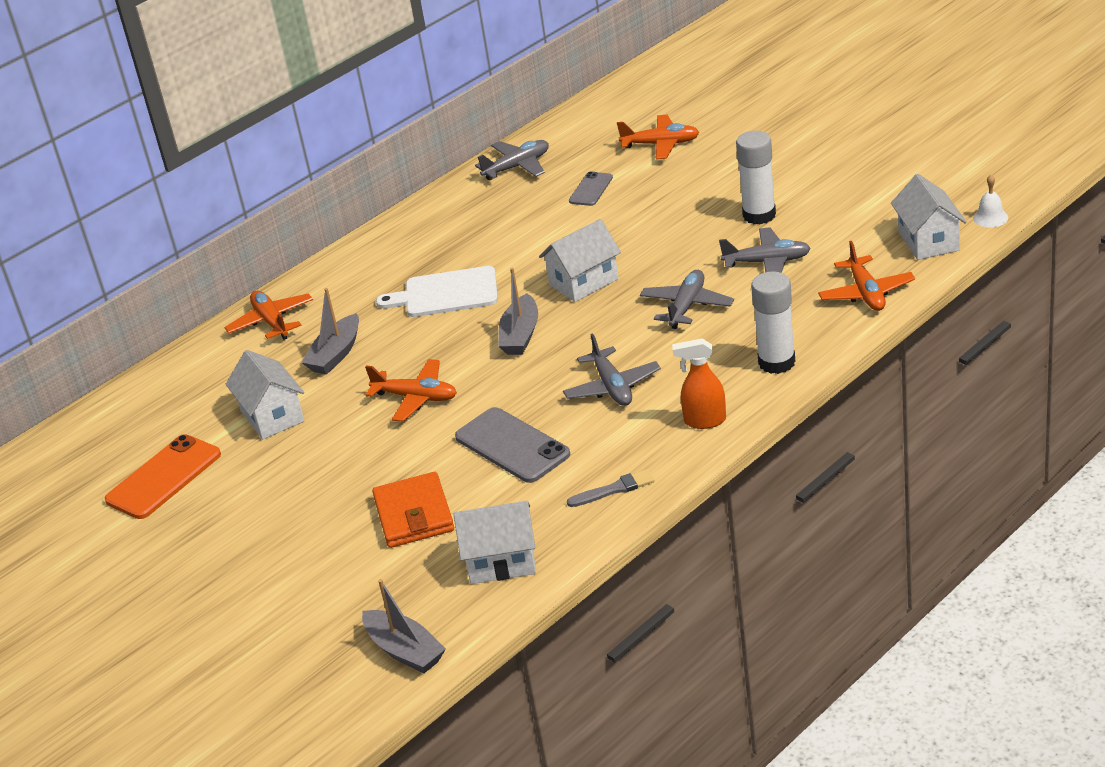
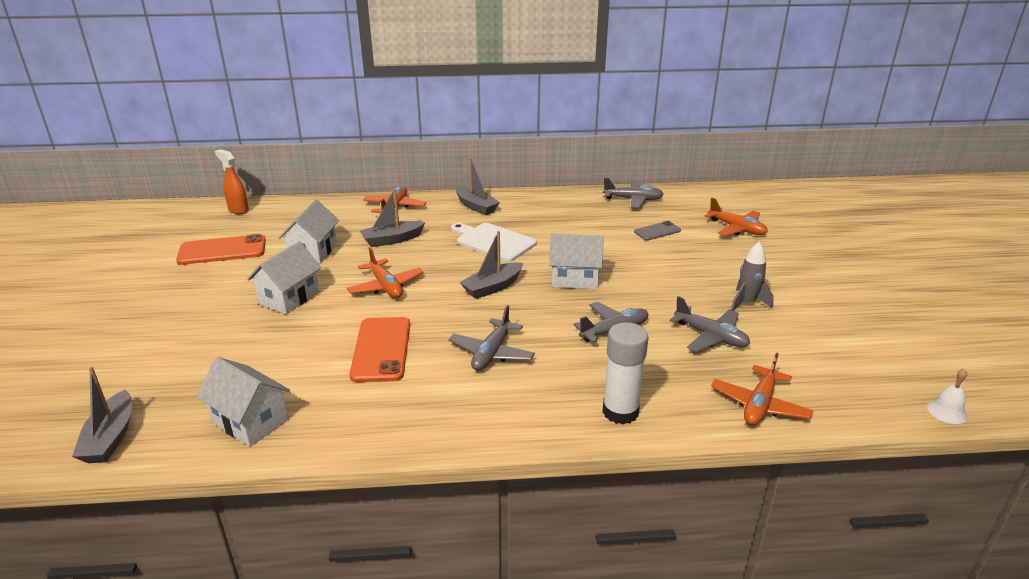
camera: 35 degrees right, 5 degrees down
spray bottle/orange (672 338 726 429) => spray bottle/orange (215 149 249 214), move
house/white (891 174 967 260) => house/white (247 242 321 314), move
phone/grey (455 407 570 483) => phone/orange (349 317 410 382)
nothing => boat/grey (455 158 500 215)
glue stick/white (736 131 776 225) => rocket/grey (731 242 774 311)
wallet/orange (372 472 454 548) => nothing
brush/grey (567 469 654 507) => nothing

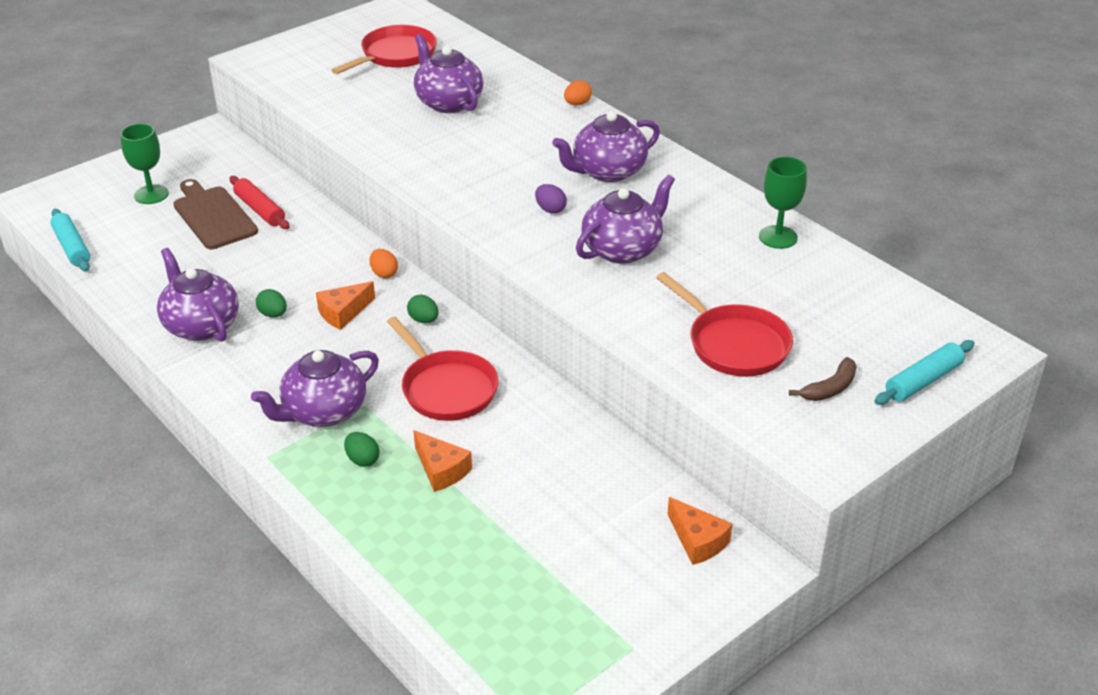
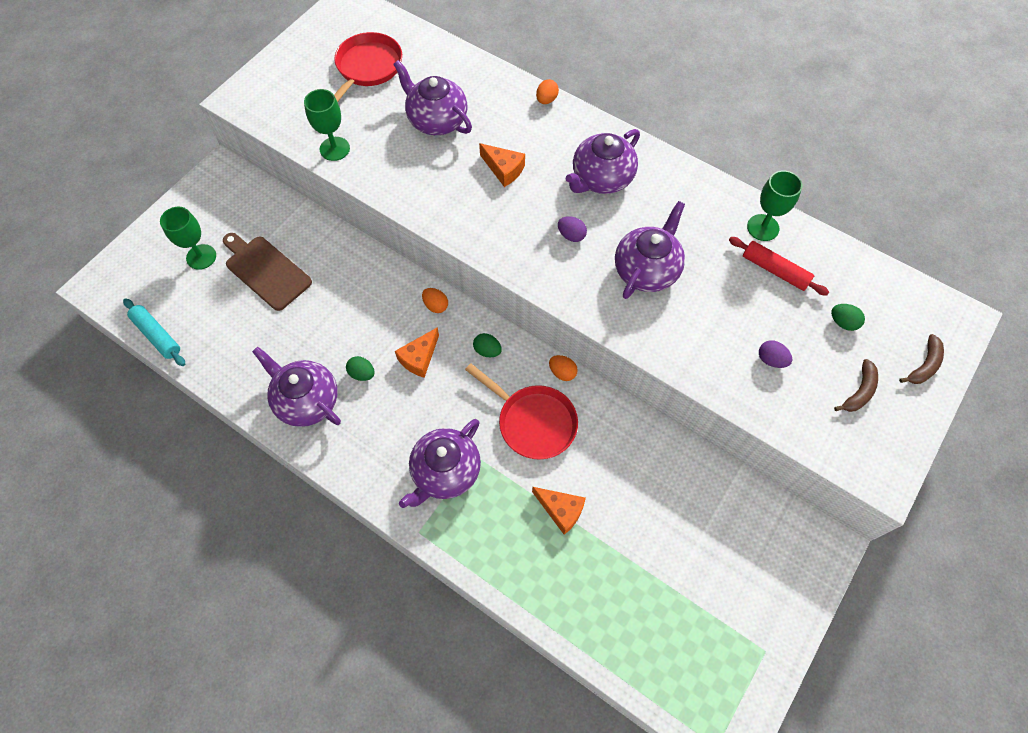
camera: 15 degrees left, 25 degrees up
nothing => goblet/green (304 89 350 161)
cheese/orange (668 497 732 565) => cheese/orange (479 143 525 187), move
nothing => egg/orange (549 355 578 381)
rolling pin/red (230 176 289 229) => rolling pin/red (729 237 829 296), move
pan/red (656 272 793 377) => egg/purple (759 340 792 368)
egg/green (344 432 380 467) => egg/green (831 304 865 331), move
rolling pin/turquoise (874 340 975 405) => banana/brown (899 334 944 384)

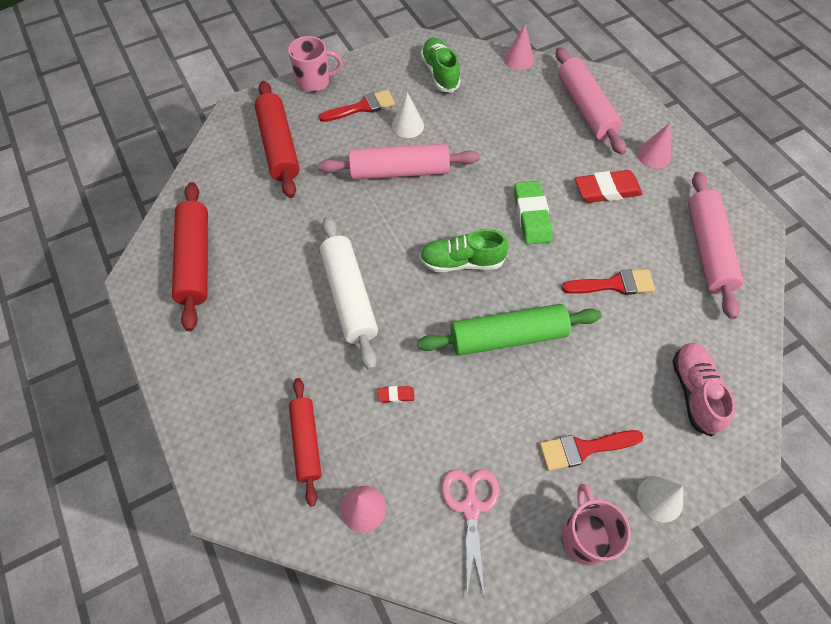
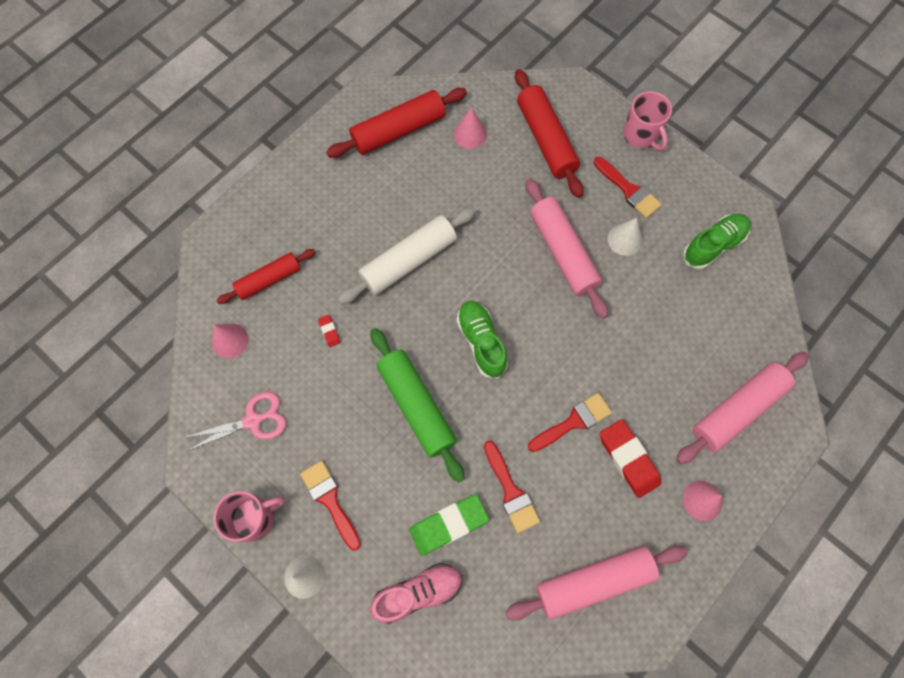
camera: 70 degrees right, 10 degrees up
eraser/green (514 181 552 245) => eraser/green (409 494 489 556), move
cone/pink (504 25 534 70) => cone/pink (454 107 487 149), move
rolling pin/red (255 81 300 198) => rolling pin/red (515 69 584 198), 75 degrees counterclockwise
nothing => brush/red (528 393 612 452)

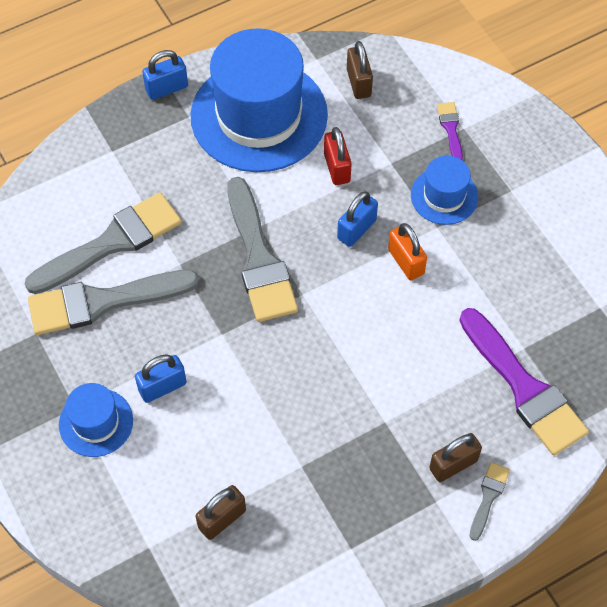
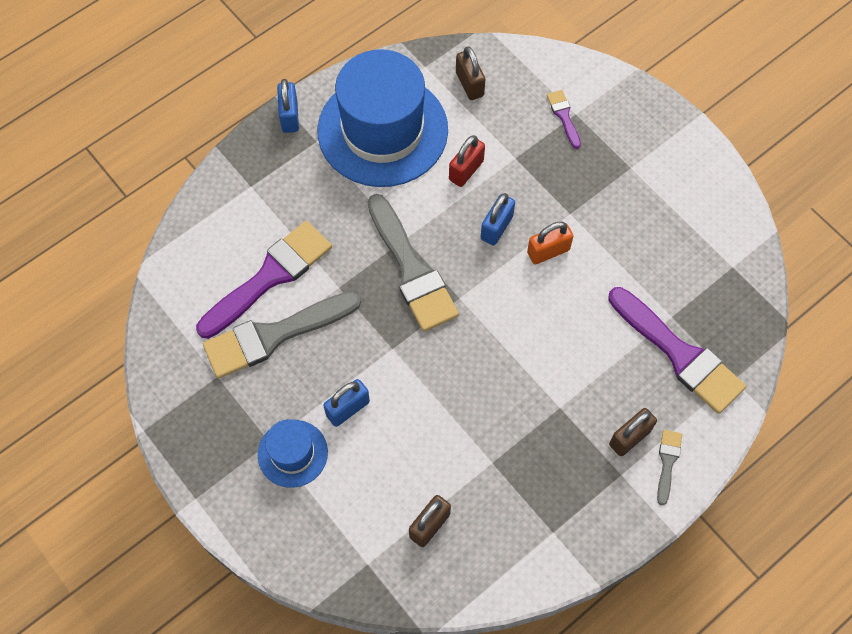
camera: 10 degrees left, 5 degrees up
brush/grey (25 192 182 294) => brush/purple (196 221 332 339)
padlock/blue (142 50 188 100) => padlock/blue (277 79 299 133), 60 degrees counterclockwise
padlock/red (324 127 352 185) => padlock/red (449 135 485 187), 60 degrees clockwise
padlock/orange (388 223 427 280) => padlock/orange (527 221 573 264), 75 degrees counterclockwise
hat/blue (411 156 478 225) => nothing

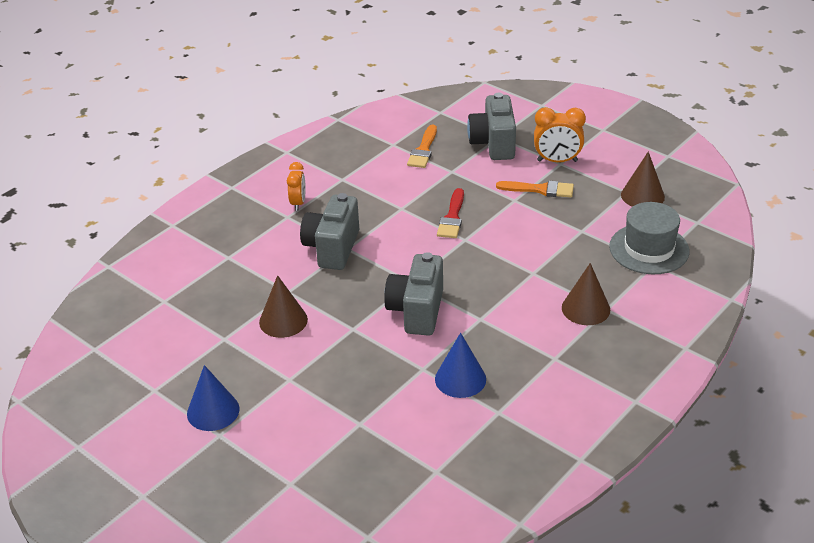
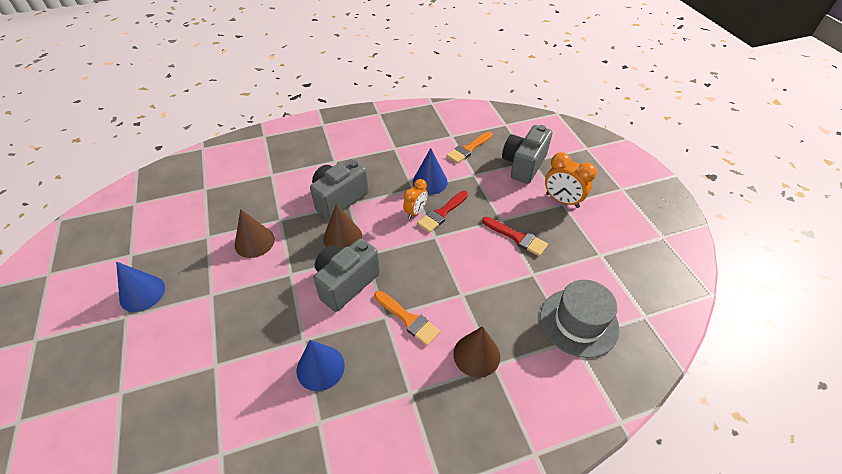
camera: 30 degrees right, 10 degrees up
cone/brown (621 151 665 207) => cone/brown (323 204 362 250), move
brush/orange (496 181 574 197) => brush/orange (374 291 440 346), move
clock/orange (287 162 306 211) => clock/orange (403 179 428 219), move
nothing => cone/blue (413 148 448 195)
nothing => brush/red (482 217 548 256)

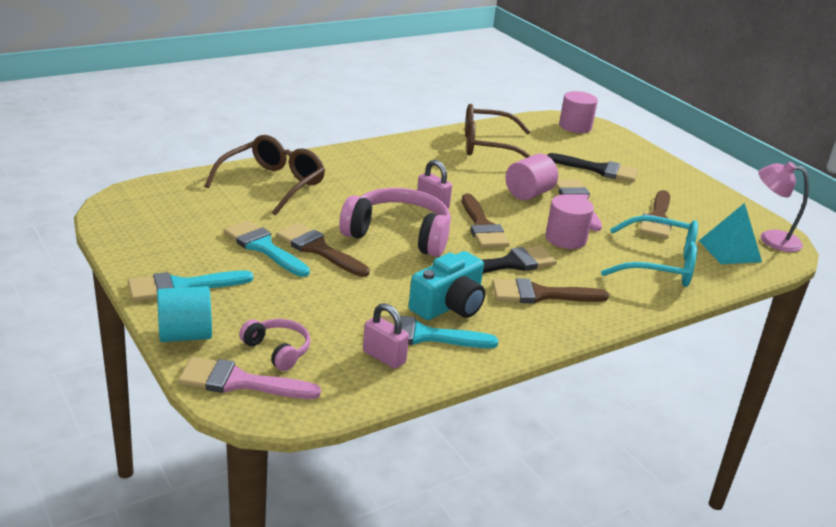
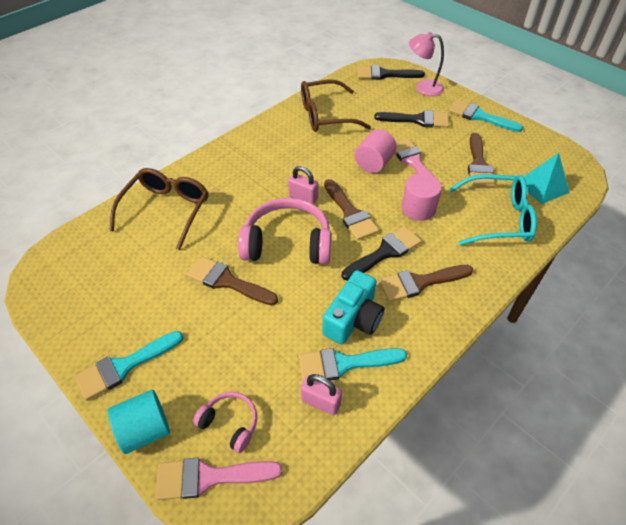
camera: 10 degrees left, 20 degrees up
cylinder/pink (559 91 598 133) => brush/black (357 65 425 80)
lamp/pink (759 162 809 252) => lamp/pink (409 32 444 96), move
brush/turquoise (223 220 310 277) => brush/turquoise (449 100 523 132), move

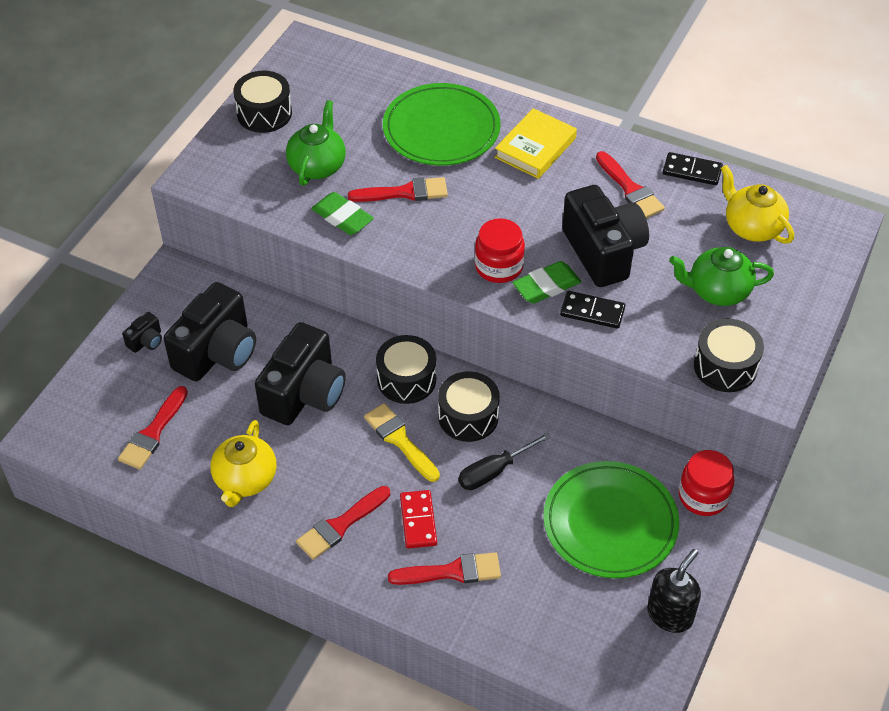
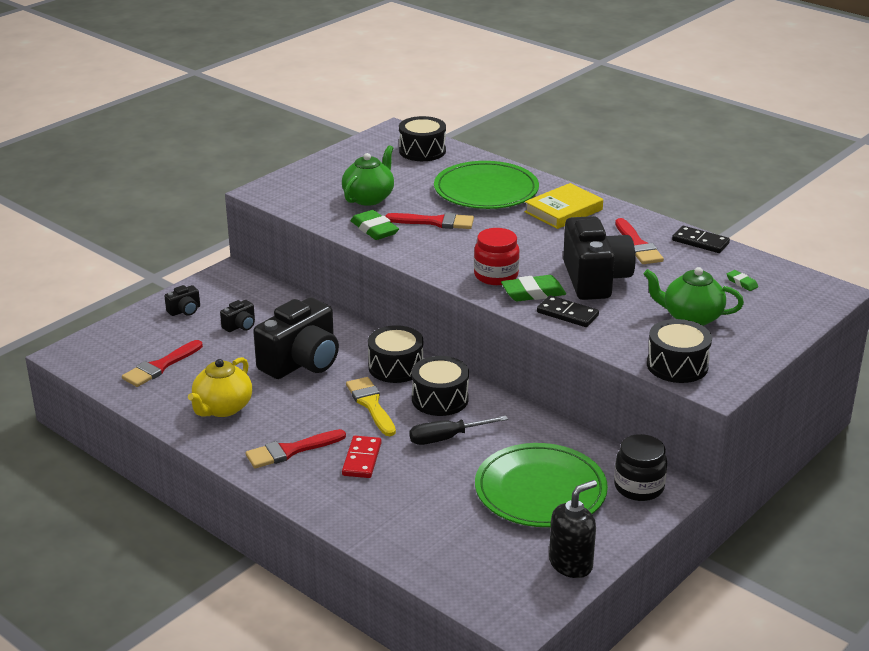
camera: 15 degrees right, 20 degrees down
camera/black (164 282 256 381) => camera/black (220 300 255 332), x0.43
drum/black (233 71 292 133) => drum/black (399 116 446 161), move
jar/red (679 450 734 516) => jar/black (614 434 667 501)
teapot/yellow (721 165 794 244) => eraser/green (727 270 758 291)
brush/red (388 552 501 585) => nothing

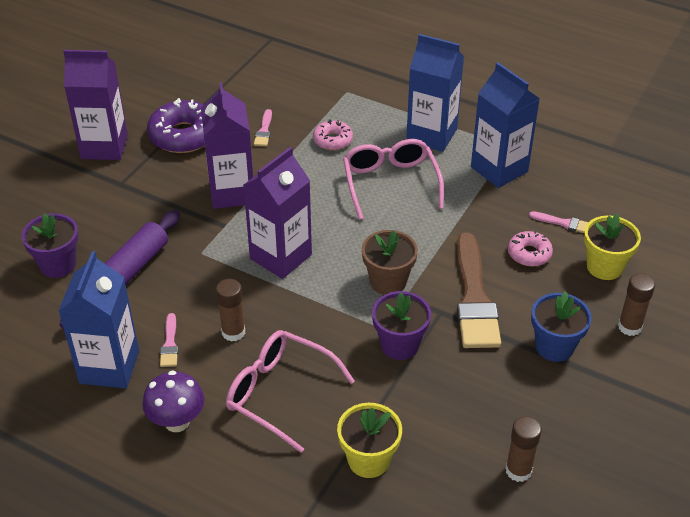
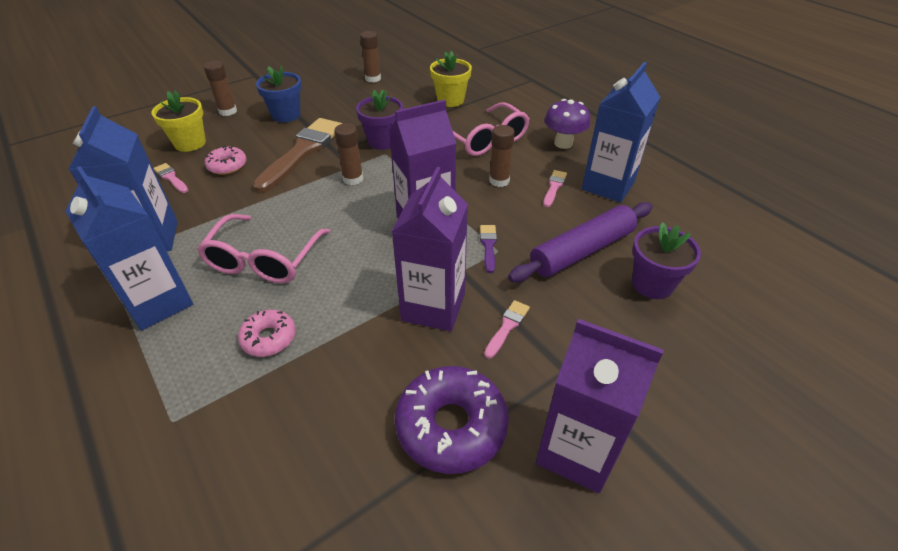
camera: 155 degrees left, 0 degrees up
flower pot/brown (362 230 418 295) => glue stick/brown (334 123 363 185)
nothing => brush/purple (480 225 497 273)
brush/pink (254 109 272 146) => brush/pink (484 300 530 359), move

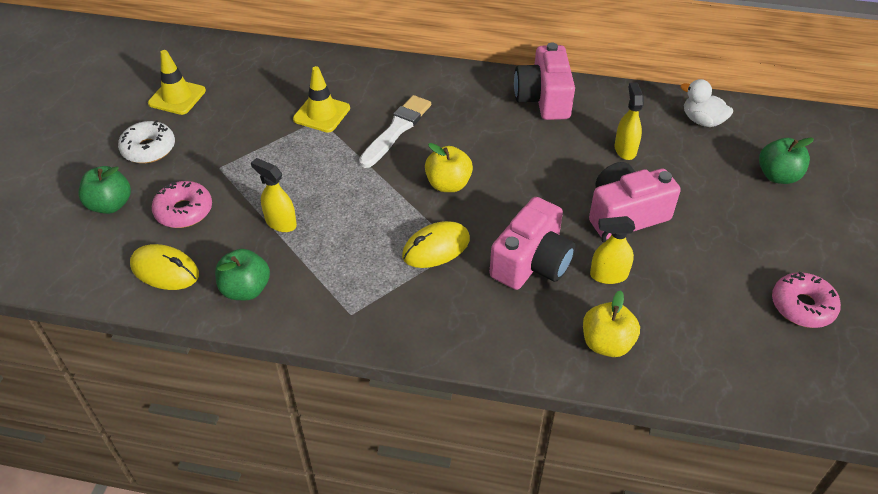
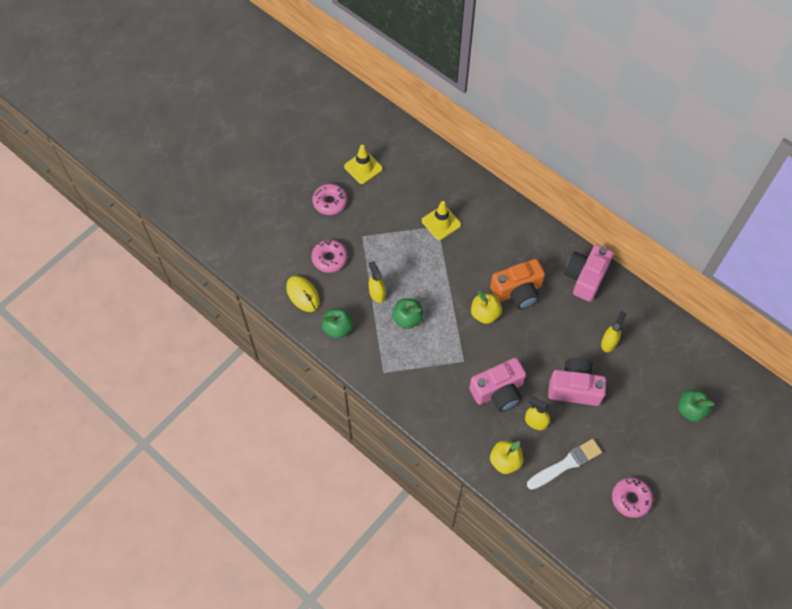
camera: 30 degrees right, 15 degrees up
donut/white (118 120 175 163) => donut/pink (312 184 347 215)
apple/green (79 166 131 214) => apple/green (392 298 424 329), move
nothing => camera/orange (490 259 545 309)
brush/white (359 95 431 168) => brush/white (527 439 602 490), move
mouse/yellow (402 221 470 268) => nothing
duck/white (680 79 733 127) => nothing

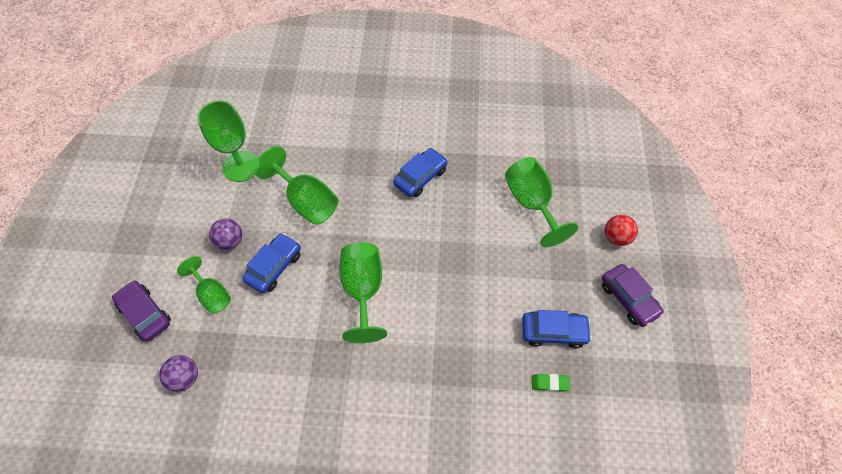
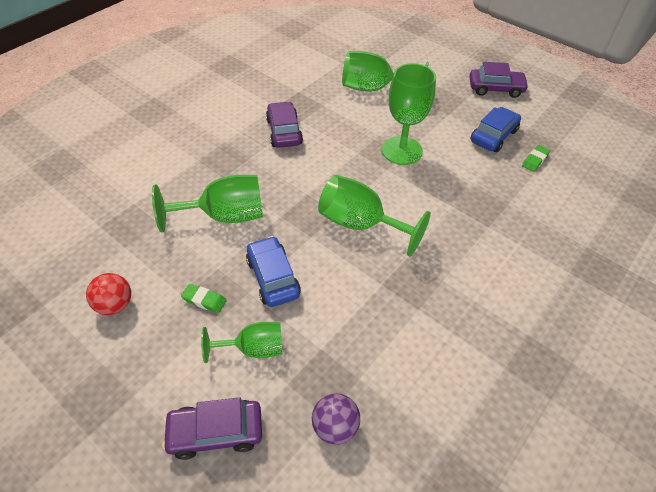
camera: 55 degrees left, 10 degrees down
ball/red (605 215 638 246) => ball/red (86 273 131 315), move
ball/purple (209 218 242 250) => eraser/green (181 284 226 313)
car/blue (393 148 448 197) => car/purple (266 101 303 148)
goblet/green (197 100 258 182) => goblet/green (382 63 436 165), move

